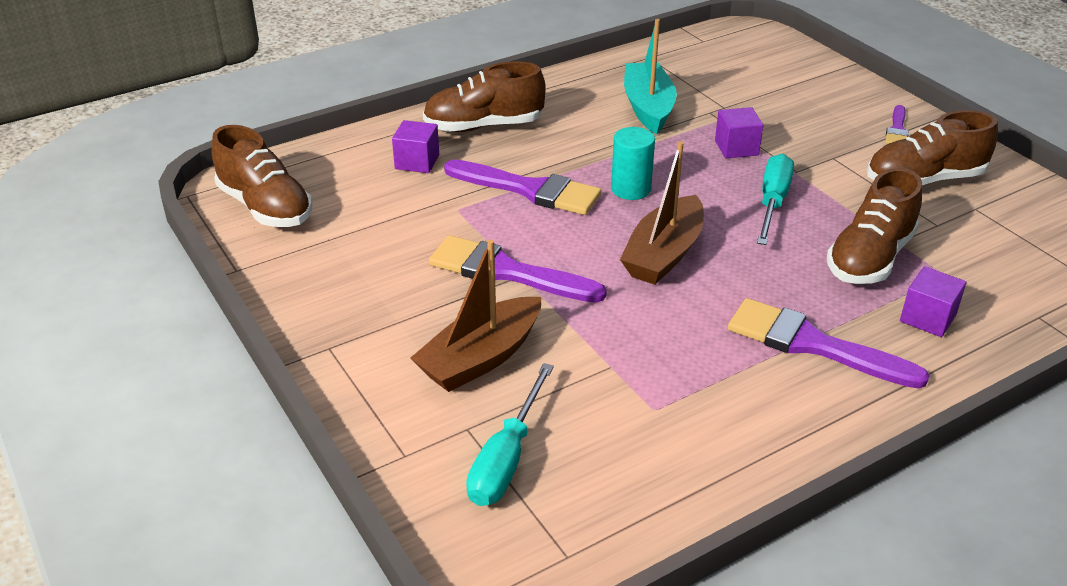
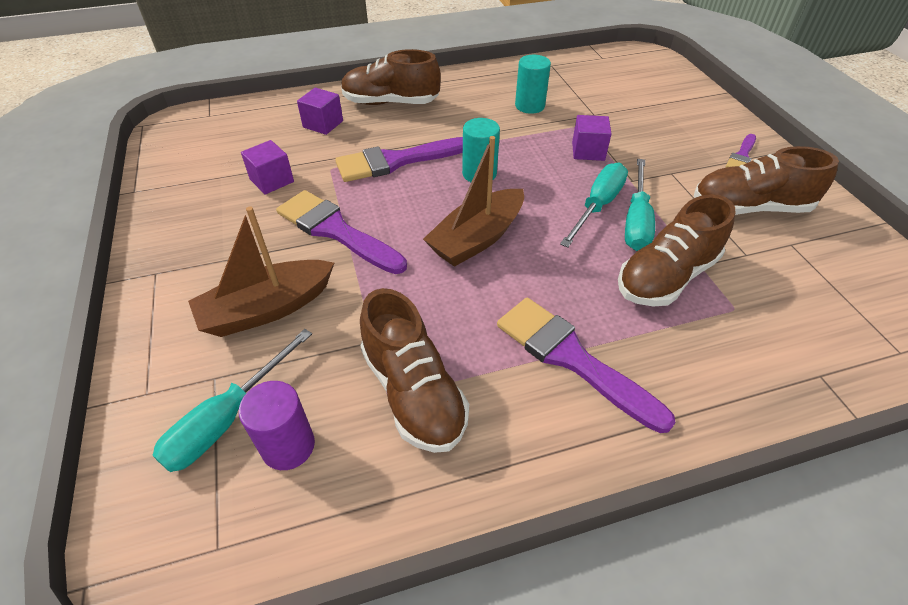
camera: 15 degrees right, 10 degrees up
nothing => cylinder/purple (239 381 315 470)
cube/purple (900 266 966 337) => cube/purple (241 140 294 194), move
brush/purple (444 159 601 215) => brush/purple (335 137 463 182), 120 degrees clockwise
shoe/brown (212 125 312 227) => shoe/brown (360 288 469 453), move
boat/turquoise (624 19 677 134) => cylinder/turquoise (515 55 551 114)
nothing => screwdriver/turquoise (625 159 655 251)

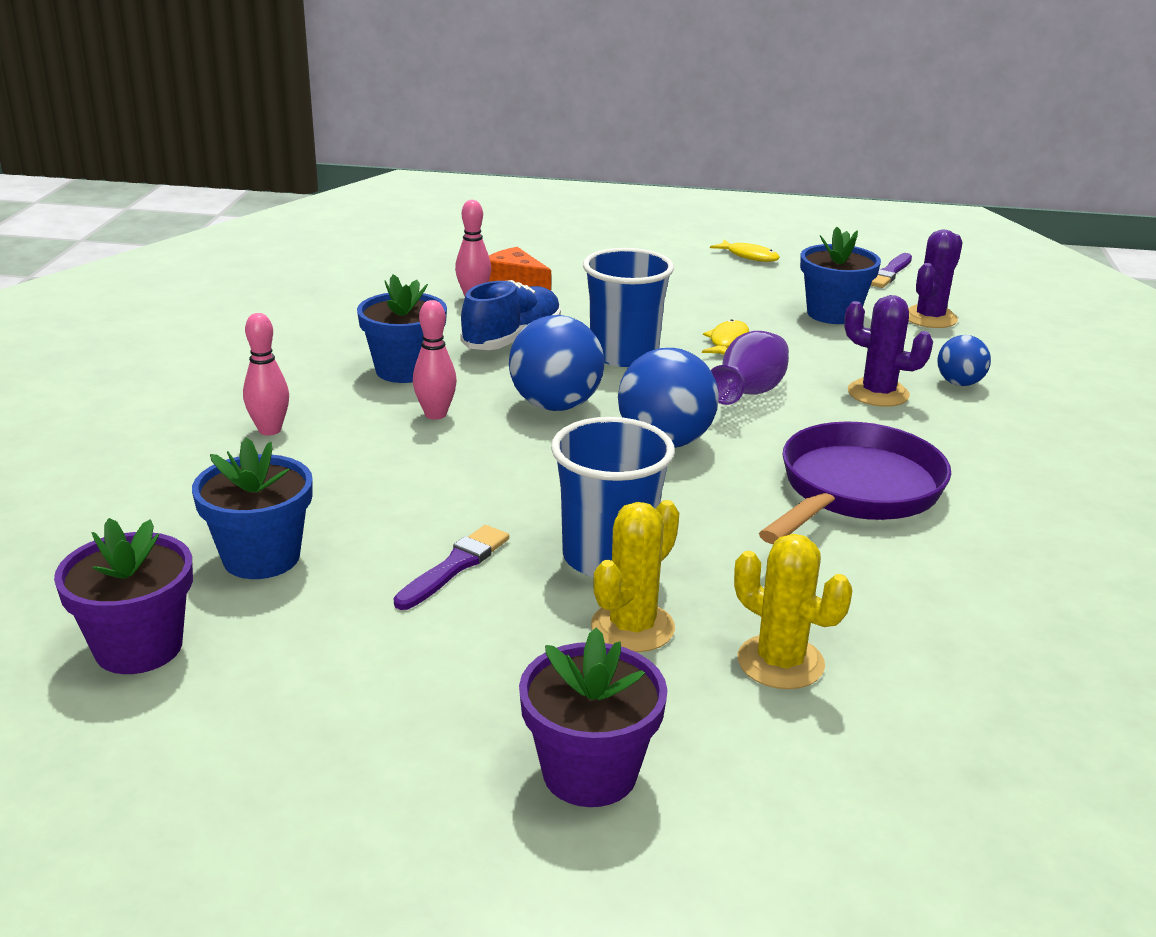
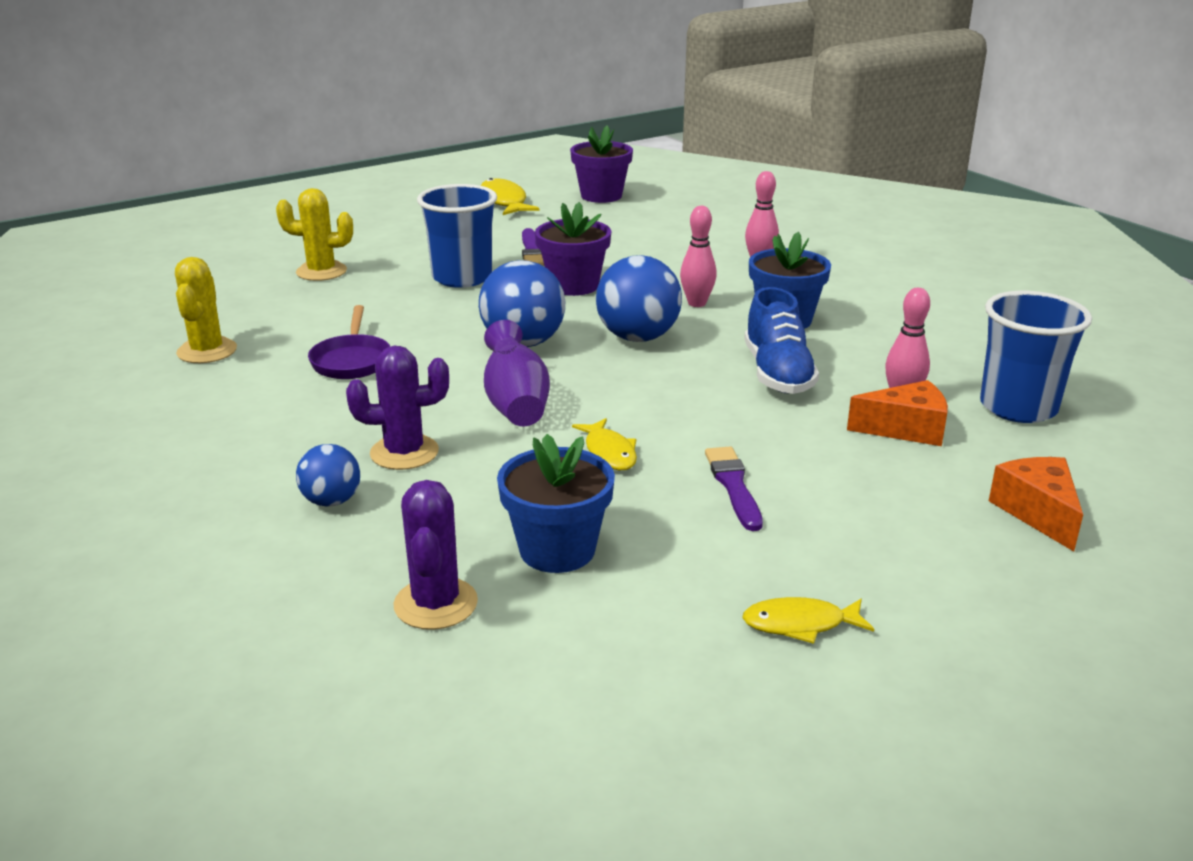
camera: 140 degrees right, 0 degrees up
cactus/yellow (591 500 680 652) => cactus/yellow (175 257 237 363), move
pan/purple (759 421 951 544) => pan/purple (308 305 390 379), x0.58
nothing => fish/yellow (481 178 539 215)
flower pot/purple (519 628 667 807) => flower pot/purple (535 202 611 296), move
brush/purple (871 253 912 288) => brush/purple (705 446 763 531), move
cup/blue (583 248 674 367) => cup/blue (980 291 1092 423), move
nothing => cheese/orange (989 457 1083 551)
flower pot/blue (192 437 313 579) => nothing

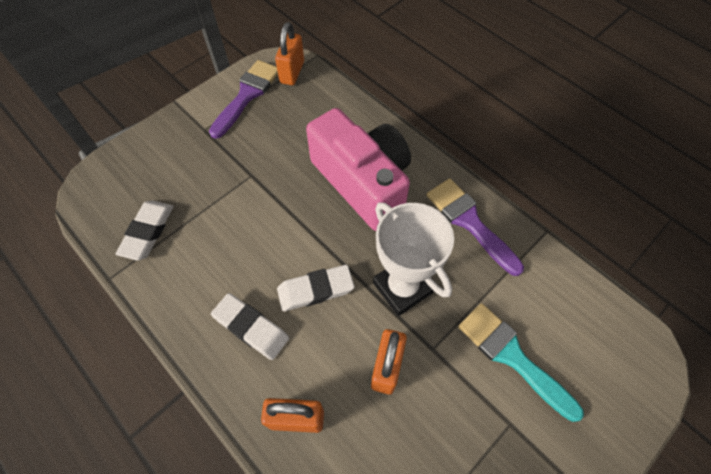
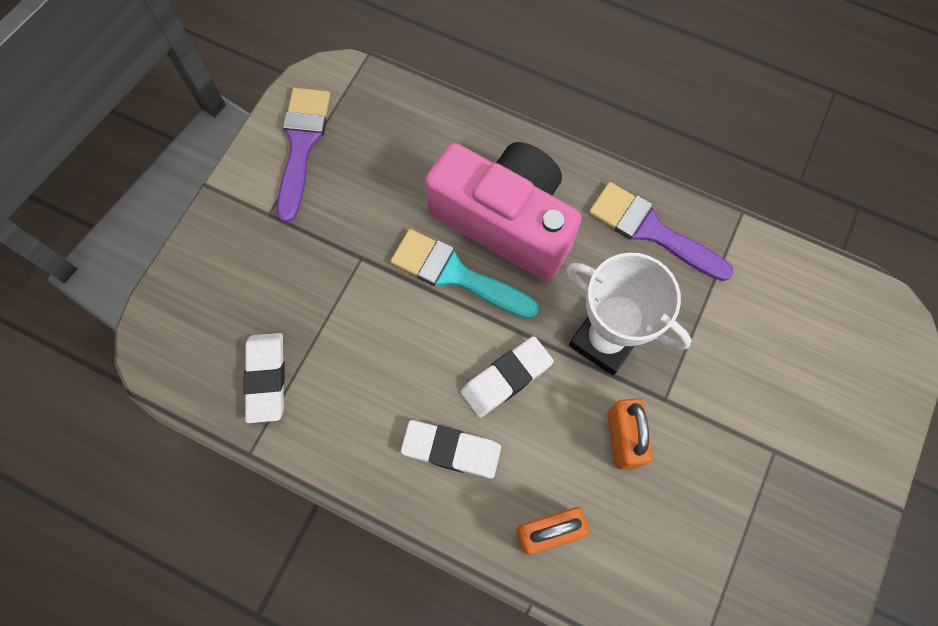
camera: 20 degrees left, 10 degrees up
brush/turquoise (458 303 584 422) => brush/turquoise (390 229 539 319), move
padlock/orange (275 22 304 85) => nothing

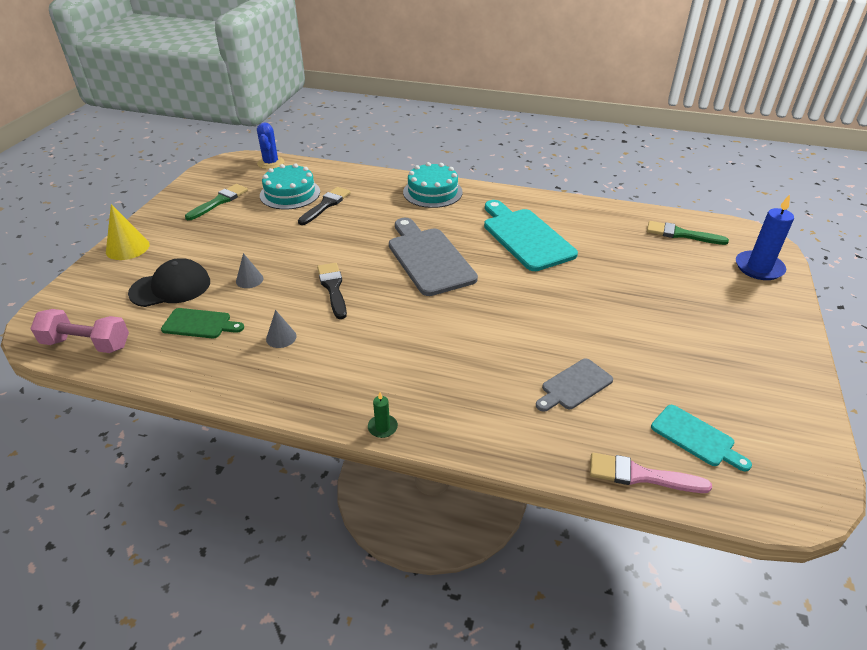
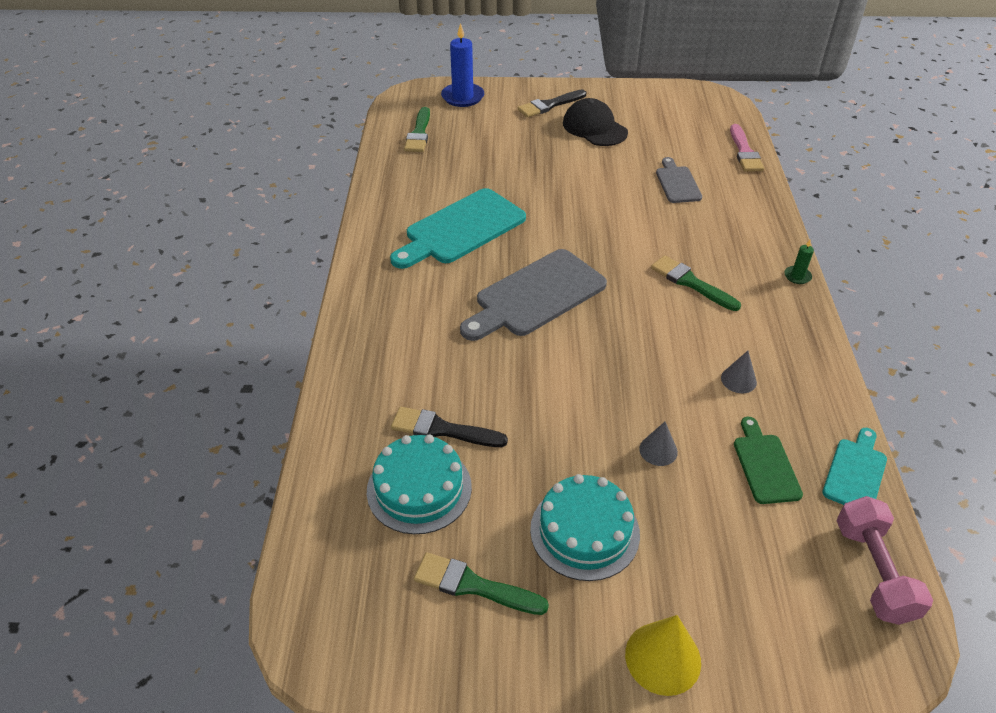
camera: 105 degrees left, 5 degrees up
brush/black (317 263 347 319) => brush/black (517 90 586 117), move
cake/turquoise (403 162 463 208) => cake/turquoise (530 474 640 581), move
cap/black (128 258 210 307) => cap/black (563 98 628 146), move
nothing => brush/green (651 255 741 311)
cutting board/grey (536 359 613 412) => cutting board/grey (656 157 702 203), 135 degrees counterclockwise
cutting board/turquoise (651 405 752 472) => cutting board/turquoise (823 428 887 505), move
cactus/blue (257 122 284 169) => nothing

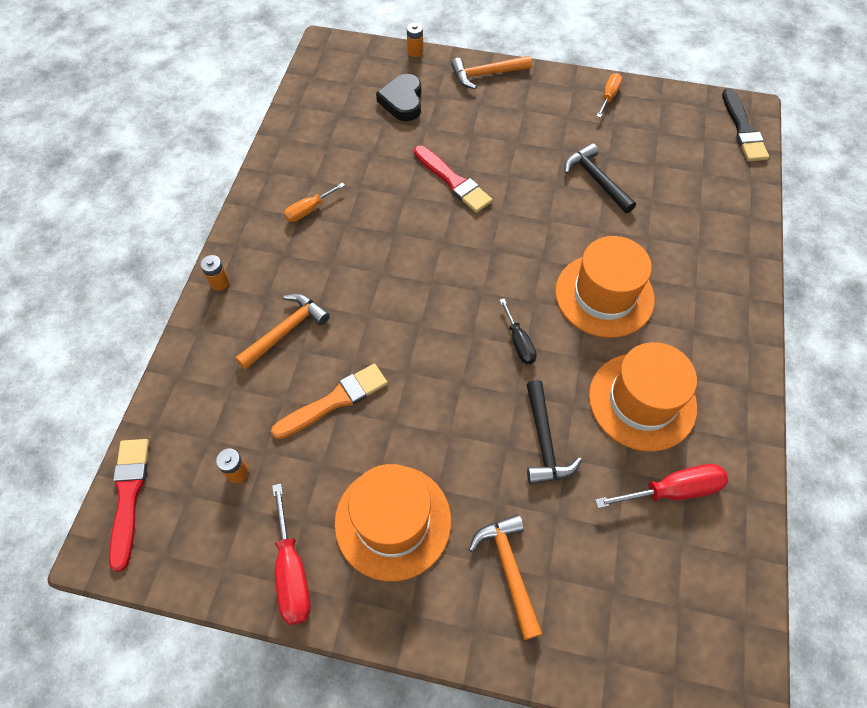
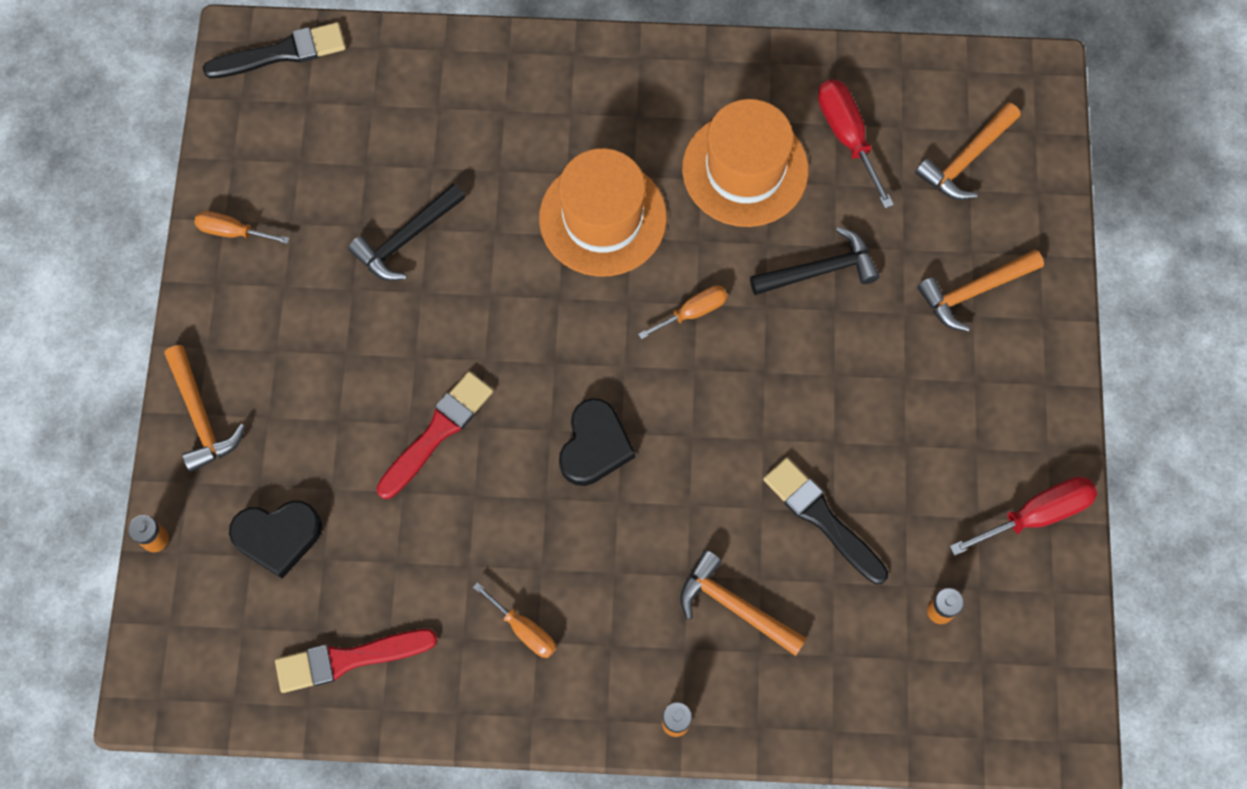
camera: 100 degrees left, 10 degrees up
brush/red (109 439 149 572) => brush/red (275 629 438 693), move
nothing => heart/black (559 398 635 486)
screwdriver/black (500 299 536 364) => screwdriver/orange (638 285 728 339)
brush/orange (271 364 388 439) => brush/black (763 458 888 584)
nothing => hammer/orange (915 103 1020 200)
hat/orange (334 464 451 581) => nothing

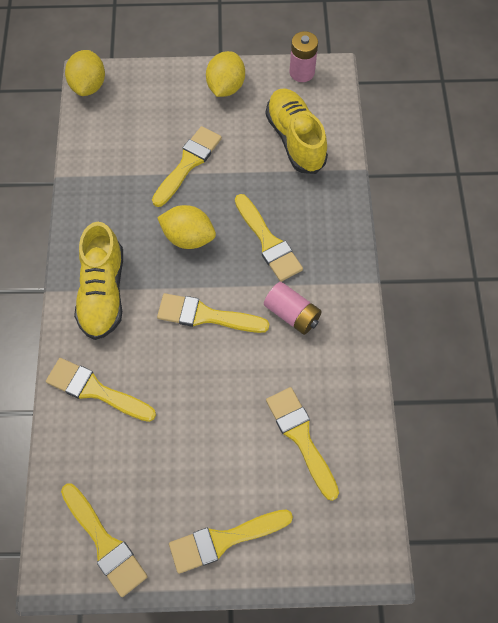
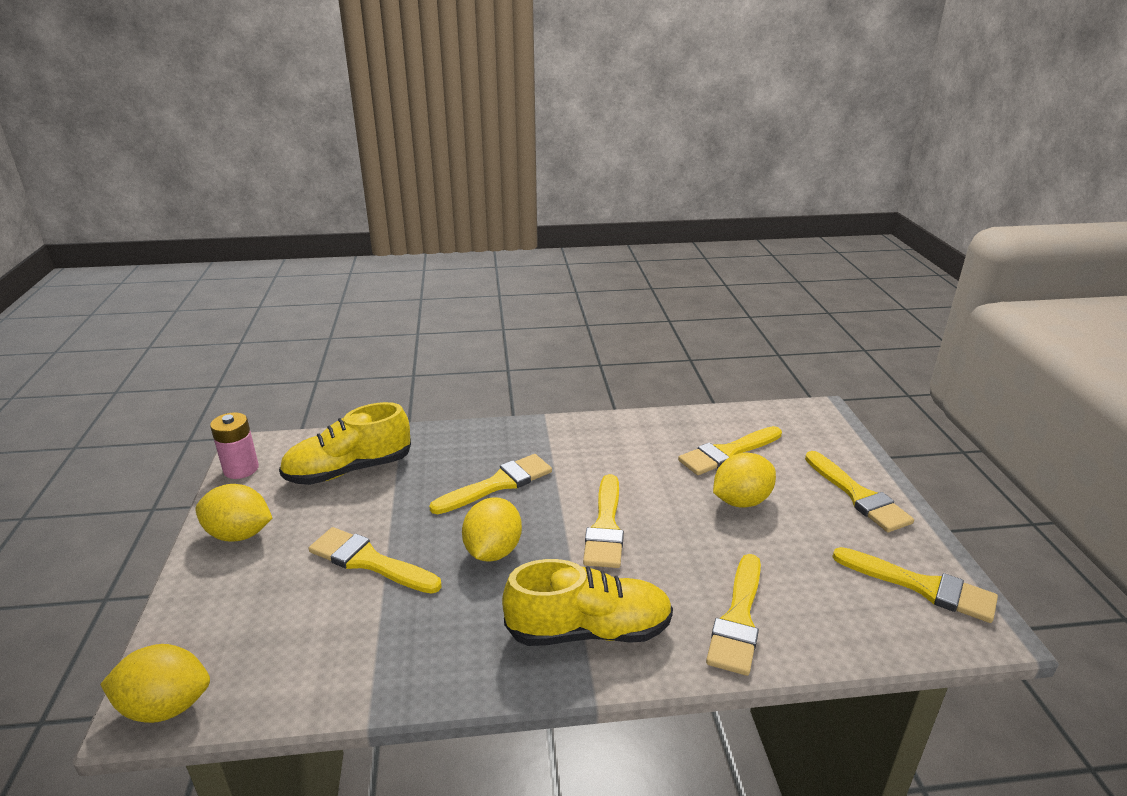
camera: 95 degrees left, 35 degrees down
nothing => lemon/yellow (713 452 776 508)
brush/yellow (61 484 148 597) => brush/yellow (832 547 998 623), 75 degrees clockwise
battery/pink (264 282 322 335) => nothing

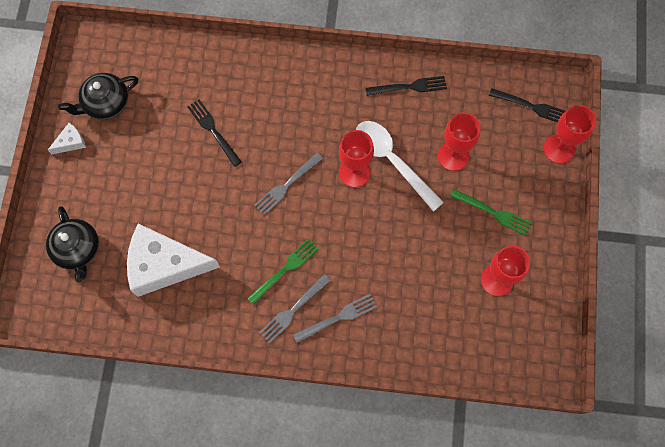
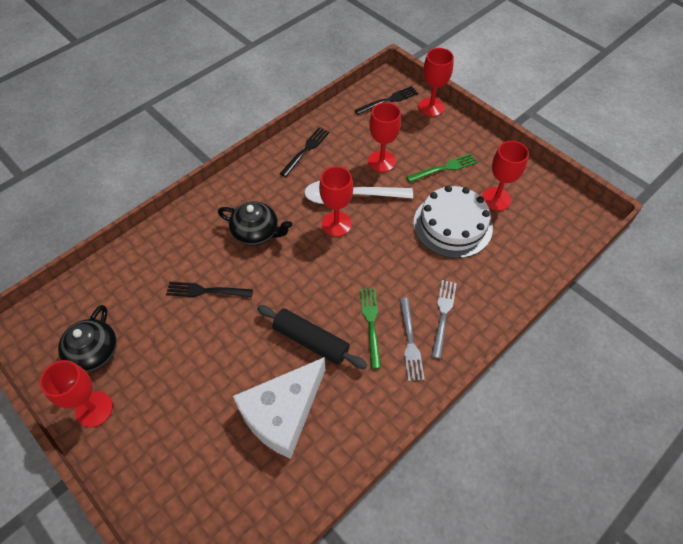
camera: 50 degrees left, 15 degrees down
cheese/white (48 123 86 154) => goblet/red (40 360 113 427)
teapot/black (46 206 99 282) => teapot/black (218 201 292 245), move
nothing => rolling pin/black (257 305 367 369)
nothing => cake/white (413 185 493 258)
fork/grey (254 153 323 215) => nothing

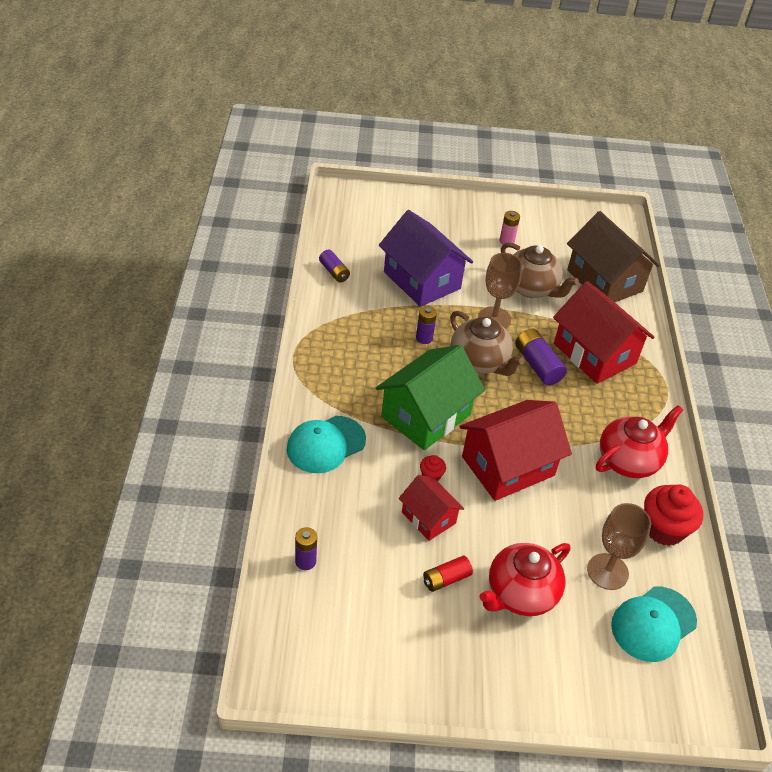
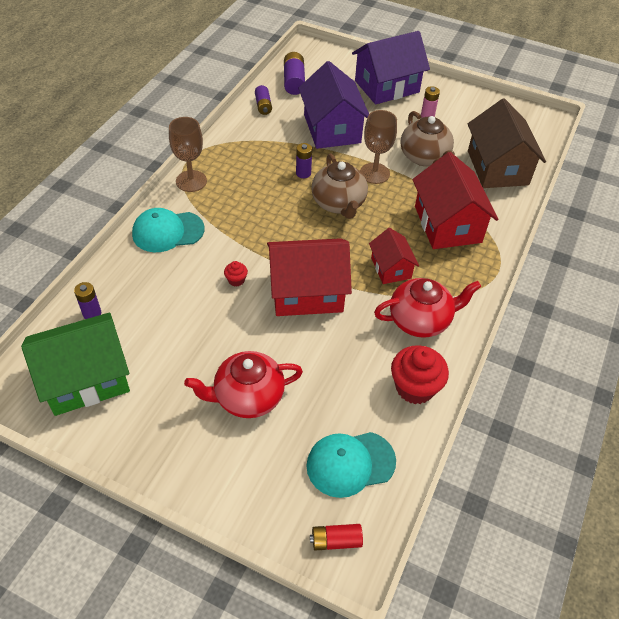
camera: 25 degrees right, 5 degrees up
house/green (376 345 485 450) => house/green (21 313 130 416), move
goblet/brown (587 503 651 590) => goblet/brown (169 117 207 192), move
battery/purple (515 329 567 386) => battery/purple (284 52 305 95), move
battery/red (423 556 473 592) => battery/red (310 524 363 551), move
nothing => house/purple (352 31 430 105)
house/red (399 475 464 541) => house/red (369 228 419 284), move

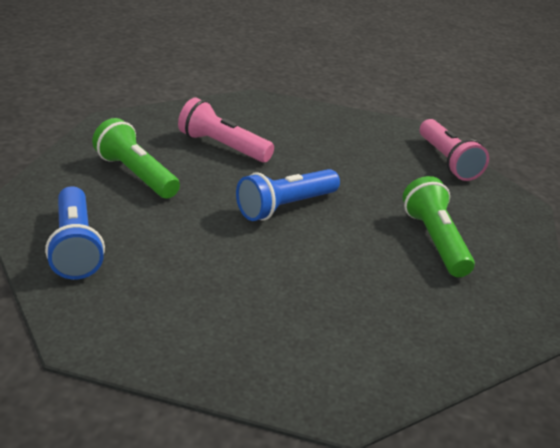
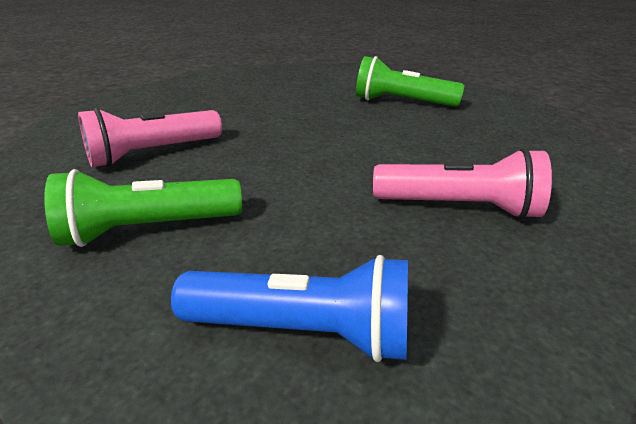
camera: 60 degrees left, 0 degrees up
flashlight/pink (420 119 489 181) => flashlight/pink (373 148 552 219), move
flashlight/blue (236 169 340 221) => nothing

